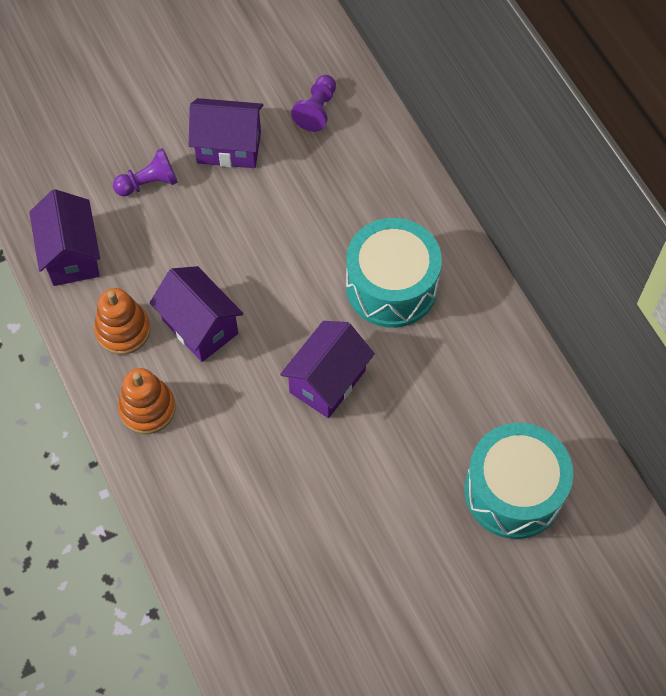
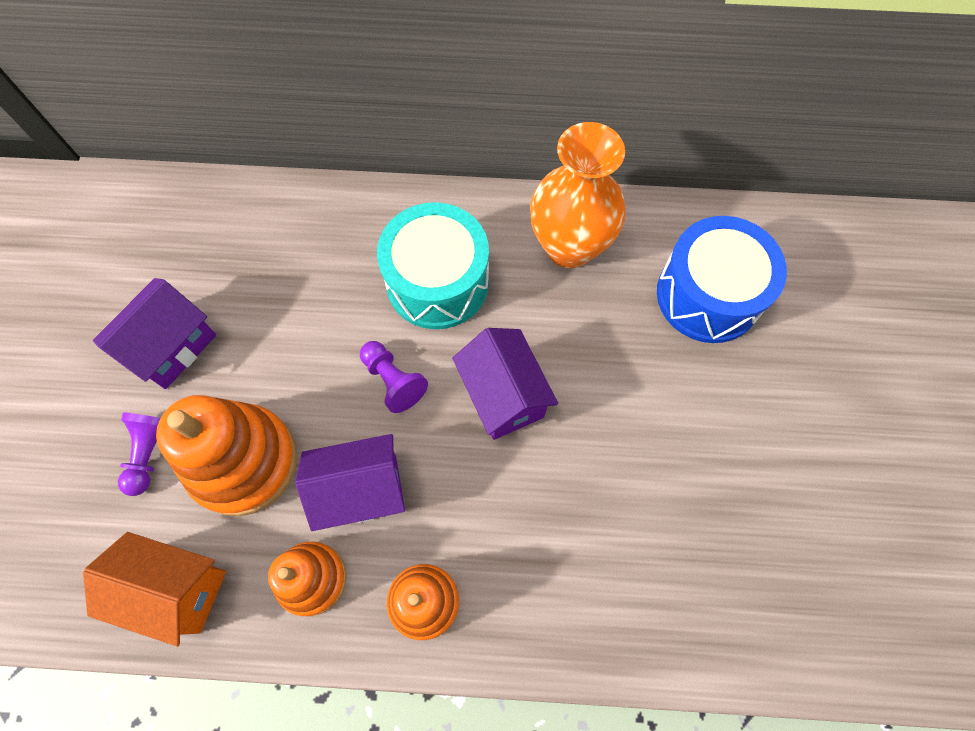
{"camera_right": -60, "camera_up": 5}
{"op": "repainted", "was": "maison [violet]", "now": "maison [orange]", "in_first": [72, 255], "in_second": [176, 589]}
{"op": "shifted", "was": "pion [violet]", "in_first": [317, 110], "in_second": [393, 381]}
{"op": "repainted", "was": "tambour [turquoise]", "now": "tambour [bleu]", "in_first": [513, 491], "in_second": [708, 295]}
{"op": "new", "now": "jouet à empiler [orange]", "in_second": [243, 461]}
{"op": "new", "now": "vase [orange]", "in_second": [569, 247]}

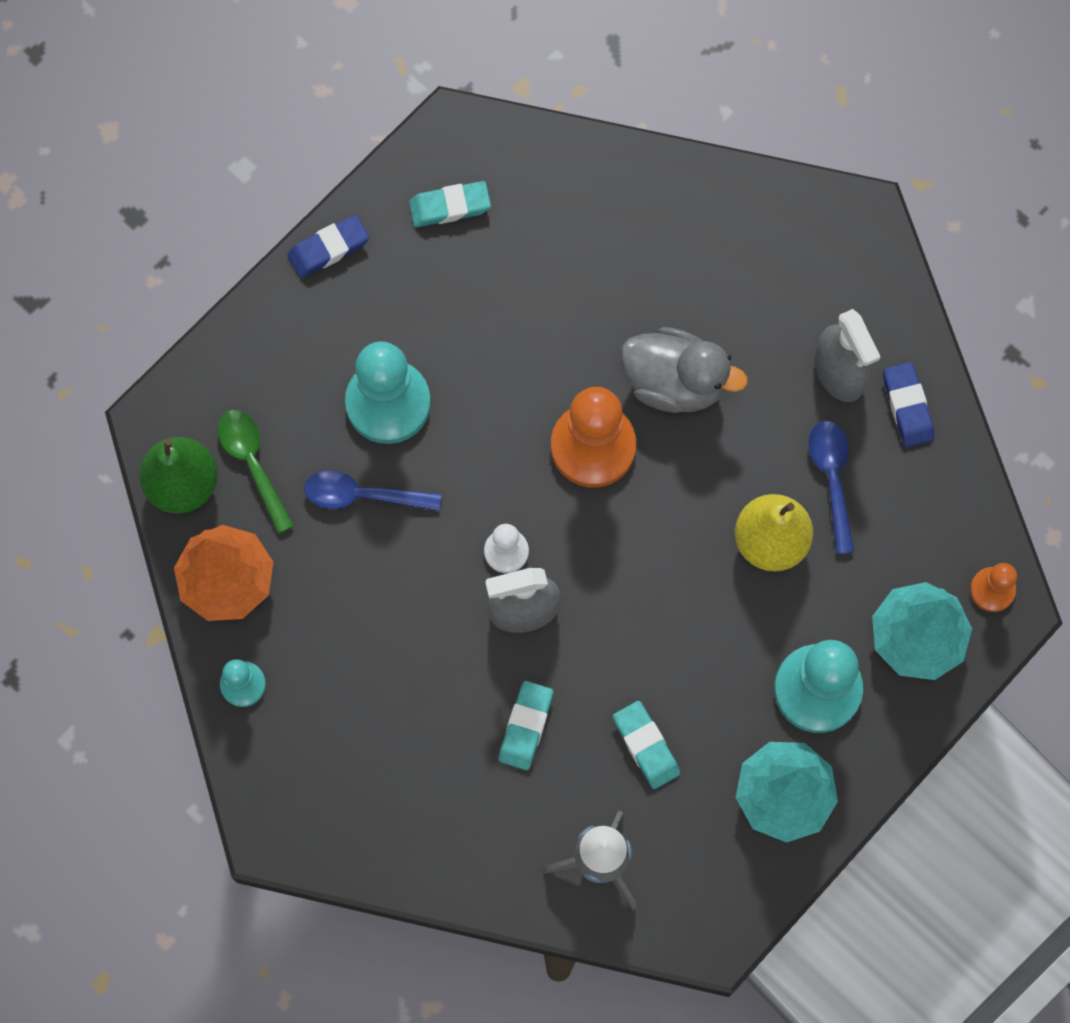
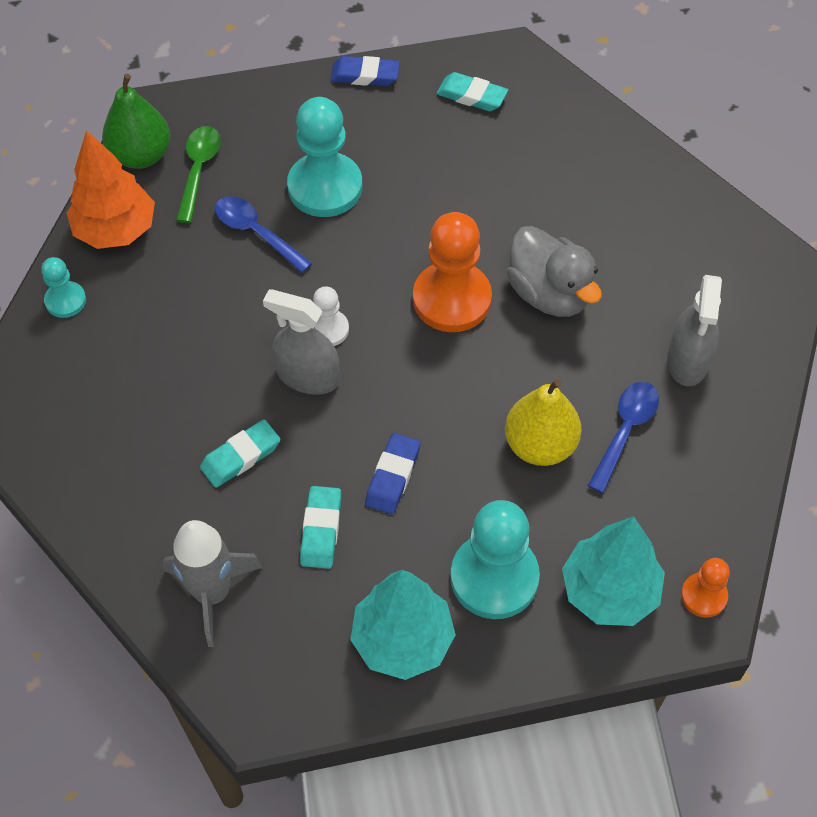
{"camera_right": 35, "camera_up": -15}
{"op": "shifted", "was": "gomme [bleu]", "in_first": [907, 406], "in_second": [392, 476]}

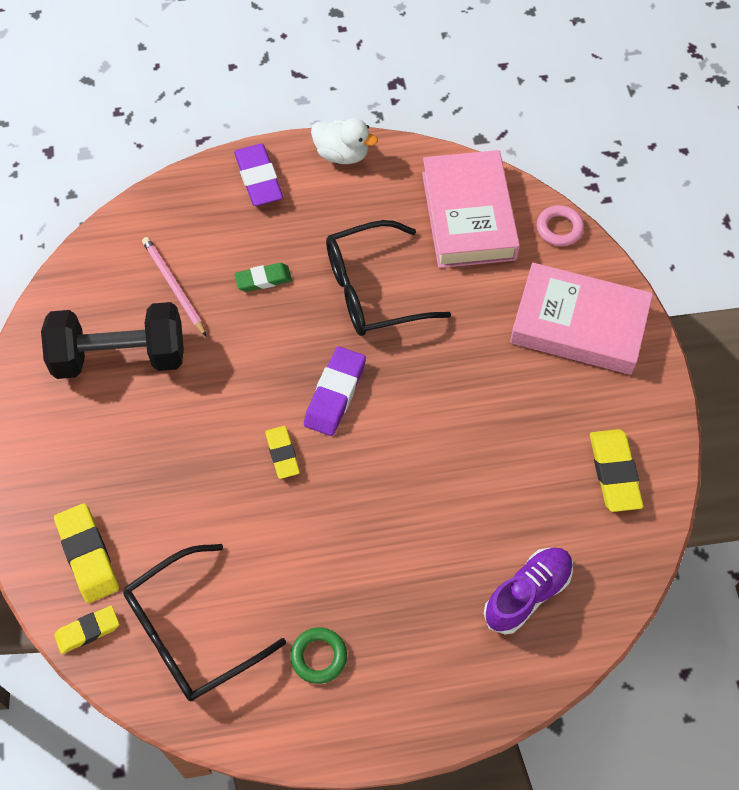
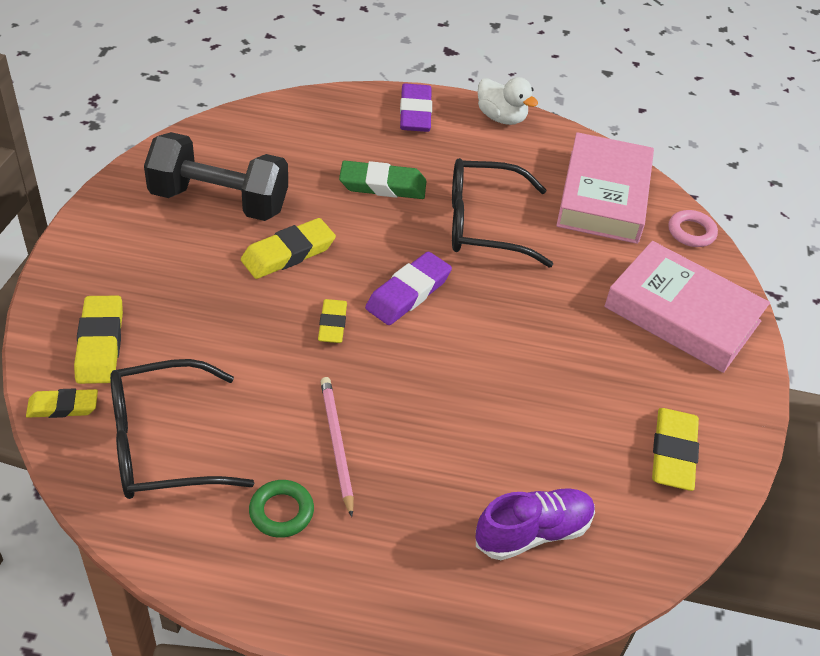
{"camera_right": 15, "camera_up": -15}
{"op": "shifted", "was": "crayon [rose]", "in_first": [173, 286], "in_second": [336, 444]}
{"op": "scaled", "was": "gomme [vert]", "in_first": [263, 279], "in_second": [382, 185], "ratio": 1.55}
{"op": "new", "now": "gomme [jaune]", "in_second": [288, 253]}

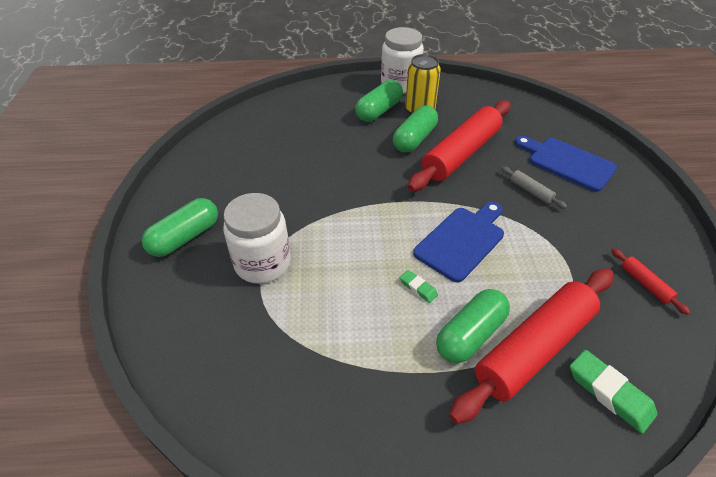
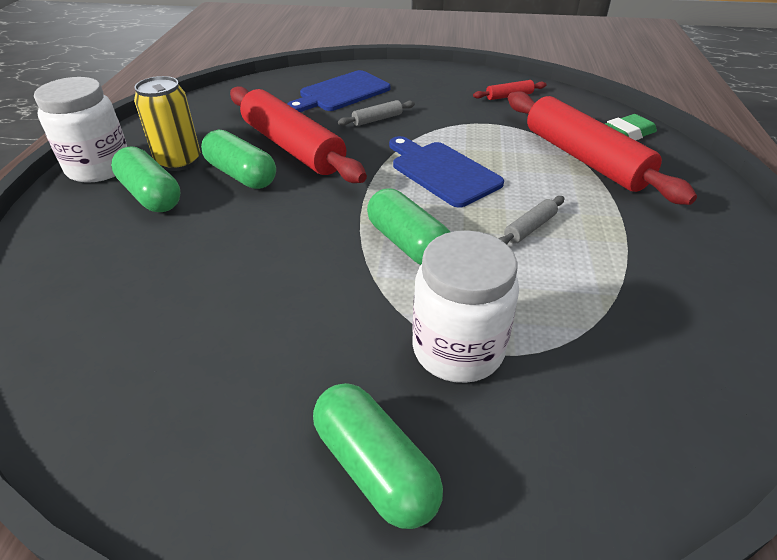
{"camera_right": -80, "camera_up": -5}
{"op": "gone", "was": "gomme [vert]", "in_first": [418, 288]}
{"op": "shifted", "was": "gélule [vert]", "in_first": [470, 335], "in_second": [408, 244]}
{"op": "new", "now": "rouleau à pâtisserie [gris]", "in_second": [529, 228]}

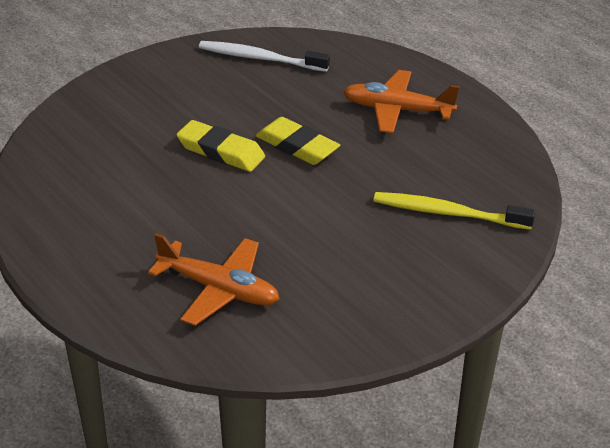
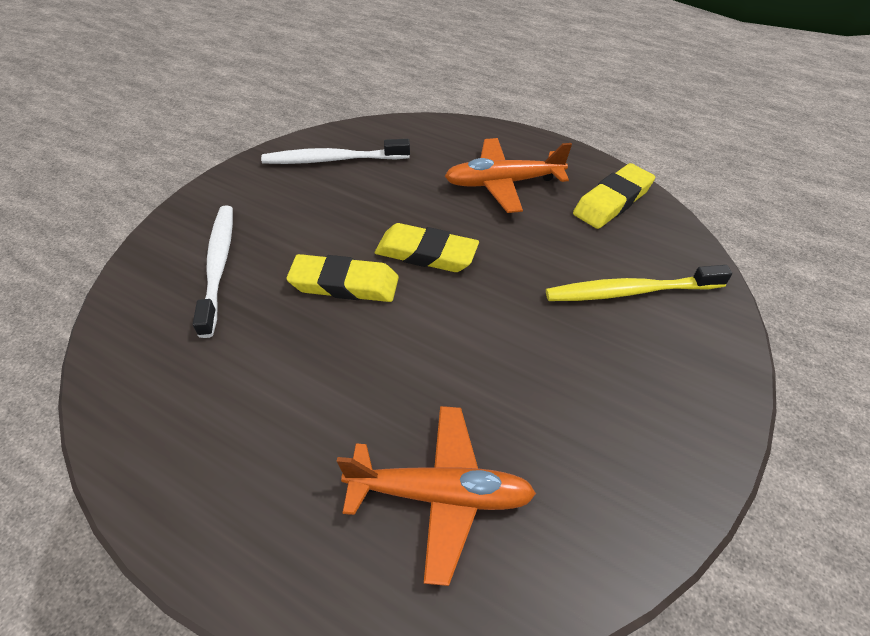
{"camera_right": -20, "camera_up": 10}
{"op": "new", "now": "brosse à dents [blanc]", "in_second": [218, 266]}
{"op": "new", "now": "gomme [jaune]", "in_second": [612, 201]}

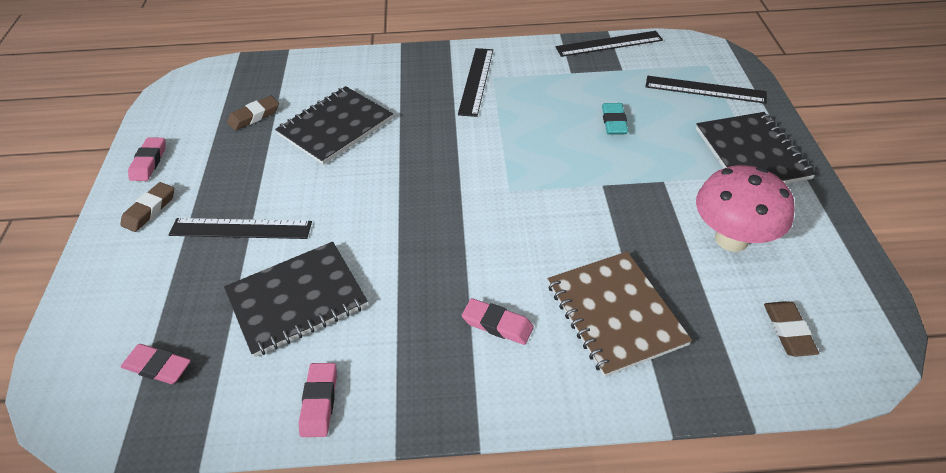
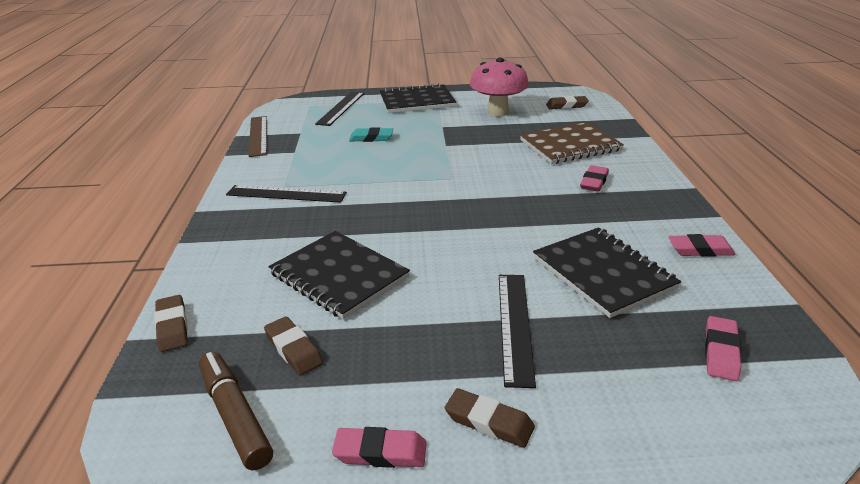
{"camera_right": -90, "camera_up": -15}
{"op": "repainted", "was": "règle [noir]", "now": "règle [marron]", "in_first": [609, 44], "in_second": [258, 135]}
{"op": "new", "now": "gomme [marron]", "in_second": [172, 327]}
{"op": "new", "now": "feutre [marron]", "in_second": [235, 416]}

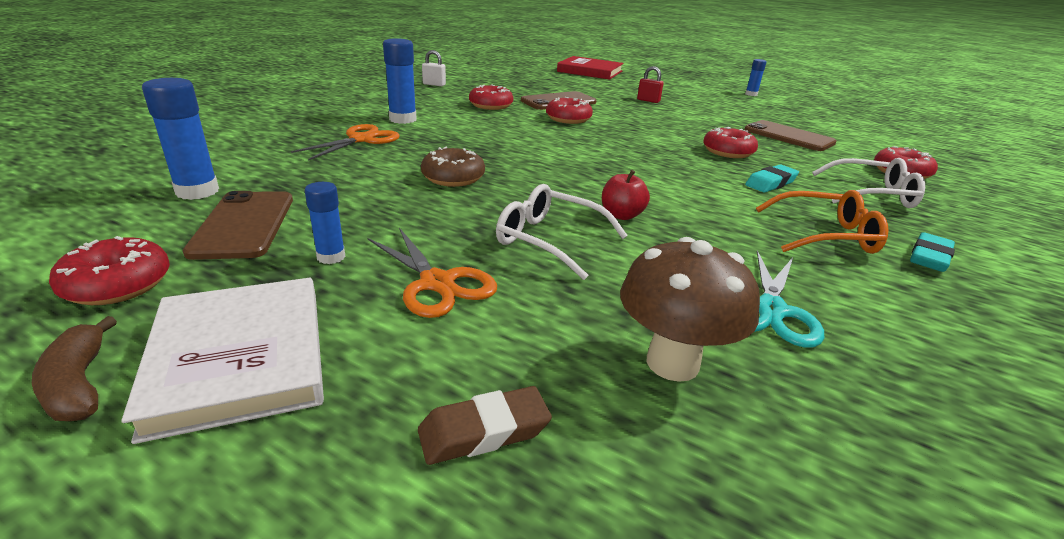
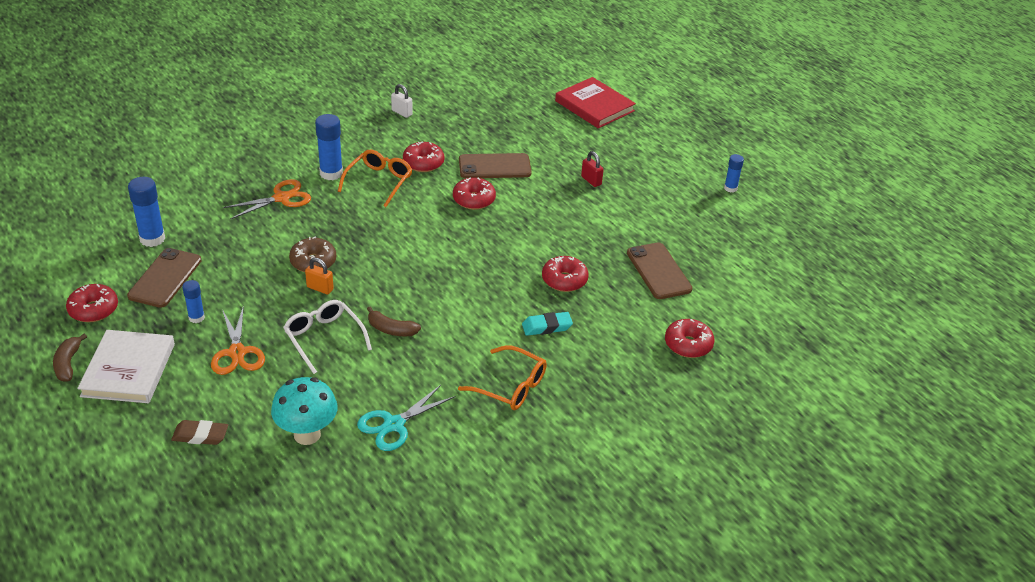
{"camera_right": 25, "camera_up": 10}
{"op": "swapped", "was": "pomme [rouge]", "now": "banane [marron]", "in_first": [621, 215], "in_second": [391, 329]}
{"op": "repainted", "was": "champignon [marron]", "now": "champignon [turquoise]", "in_first": [672, 363], "in_second": [307, 434]}
{"op": "gone", "was": "lunettes [blanc]", "in_first": [871, 194]}
{"op": "gone", "was": "gomme [turquoise]", "in_first": [929, 257]}
{"op": "new", "now": "cadenas [orange]", "in_second": [320, 288]}
{"op": "new", "now": "lunettes [orange]", "in_second": [379, 182]}

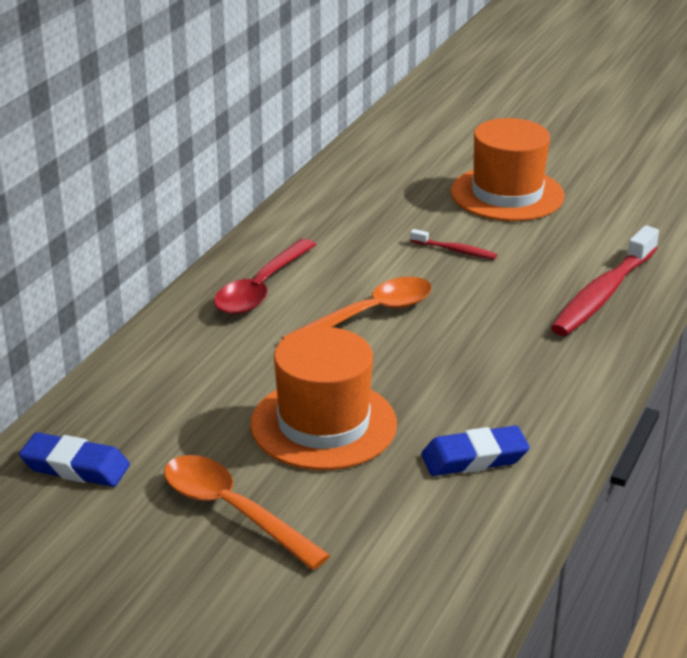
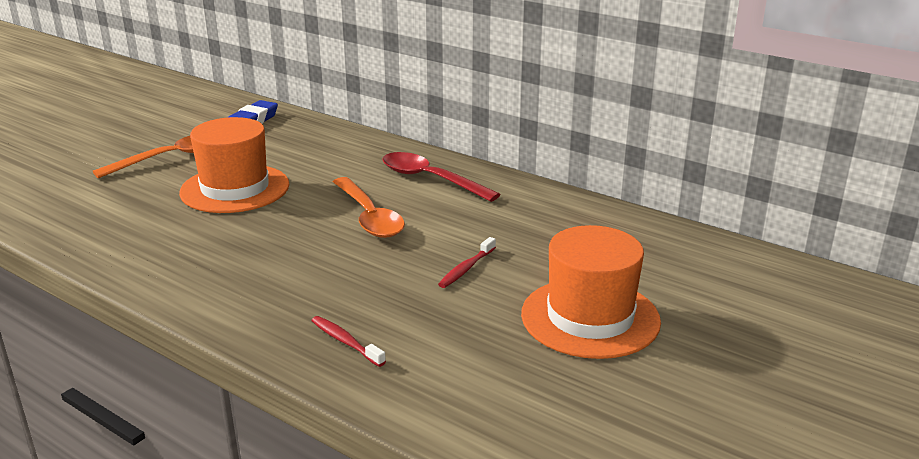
{"camera_right": 100, "camera_up": -5}
{"op": "gone", "was": "gomme [bleu]", "in_first": [474, 458]}
{"op": "scaled", "was": "brosse à dents [rouge]", "in_first": [603, 294], "in_second": [345, 342], "ratio": 0.47}

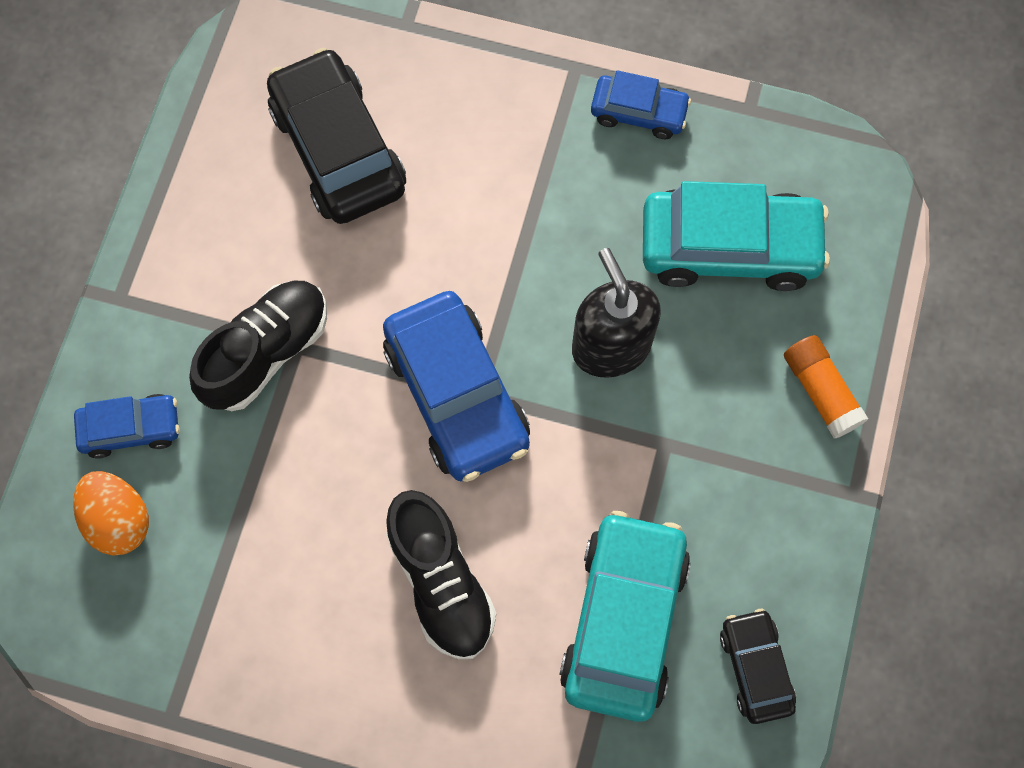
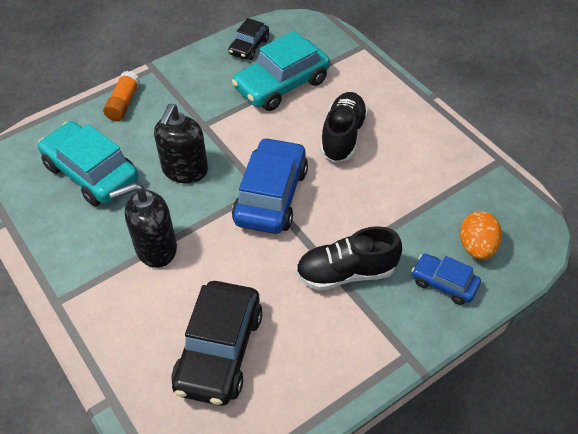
{"camera_right": -140, "camera_up": -20}
{"op": "gone", "was": "voiture [bleu]", "in_first": [638, 112]}
{"op": "new", "now": "distributeur de savon [noir]", "in_second": [155, 248]}

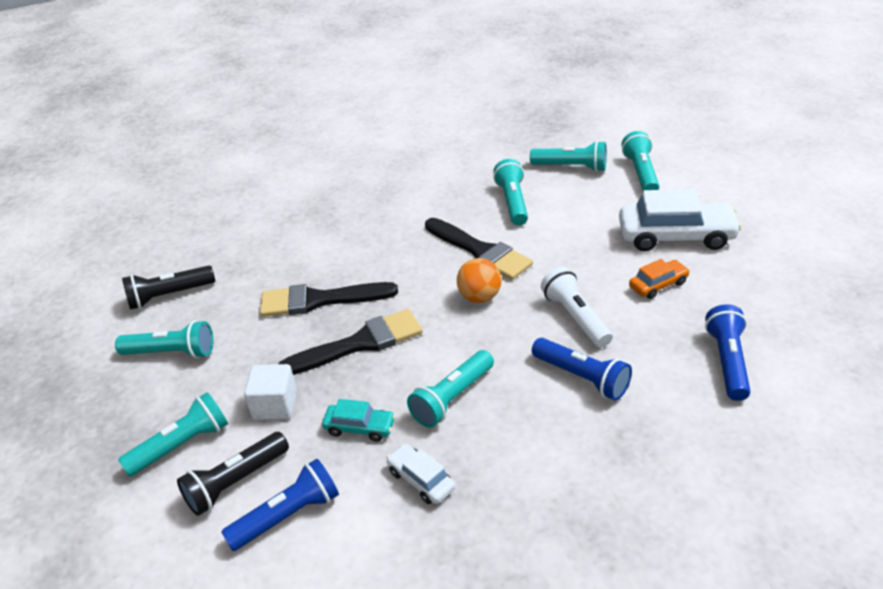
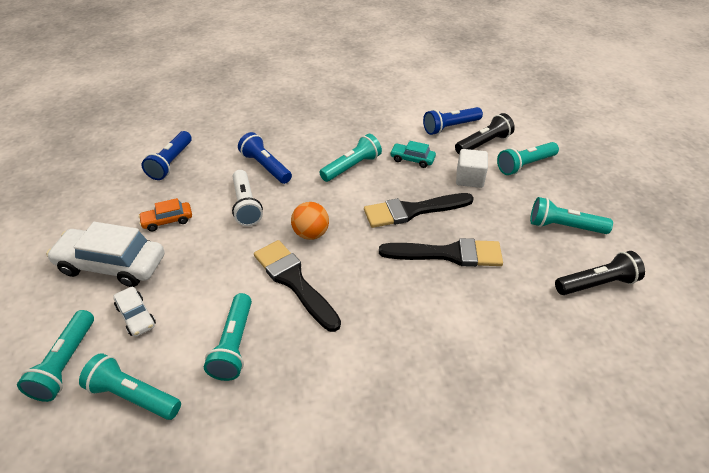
{"camera_right": -175, "camera_up": 5}
{"op": "shifted", "was": "voiture [blanc]", "in_first": [421, 480], "in_second": [136, 316]}

